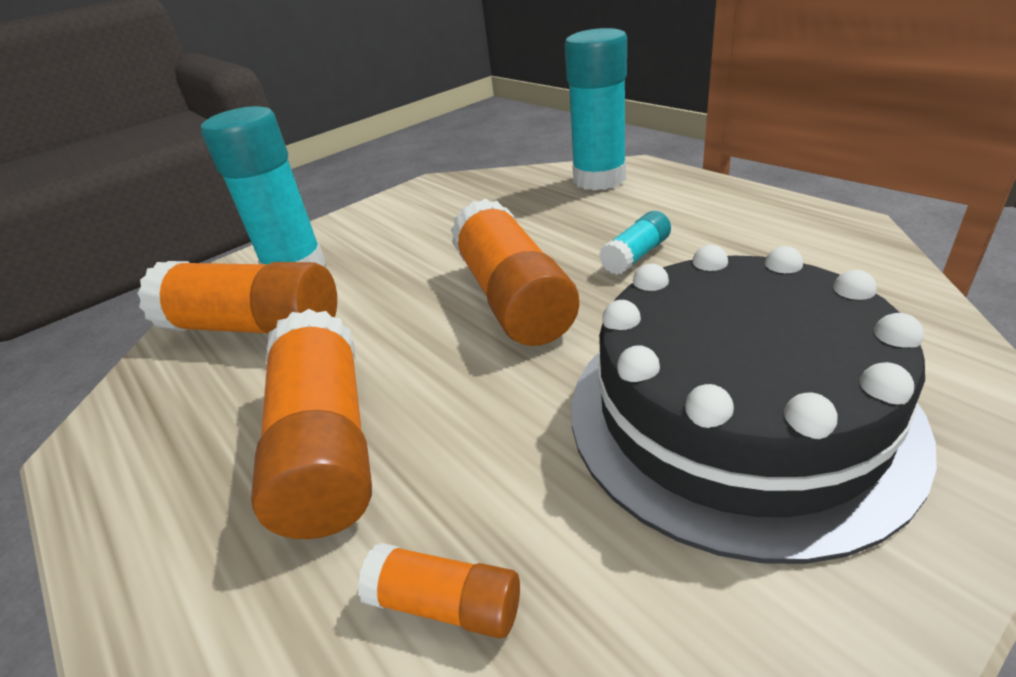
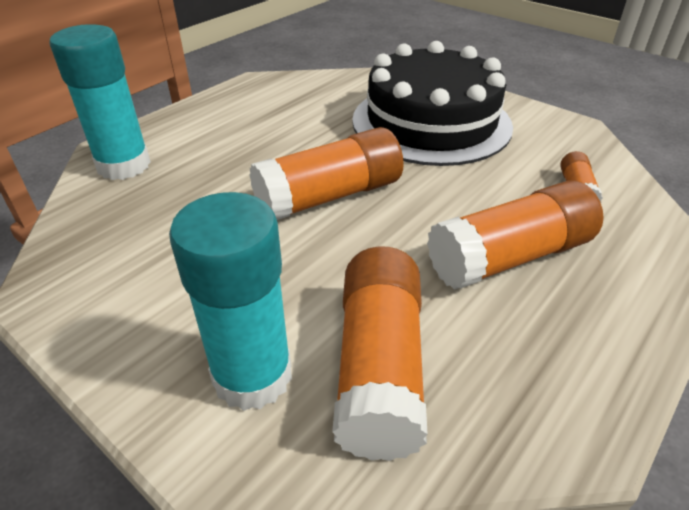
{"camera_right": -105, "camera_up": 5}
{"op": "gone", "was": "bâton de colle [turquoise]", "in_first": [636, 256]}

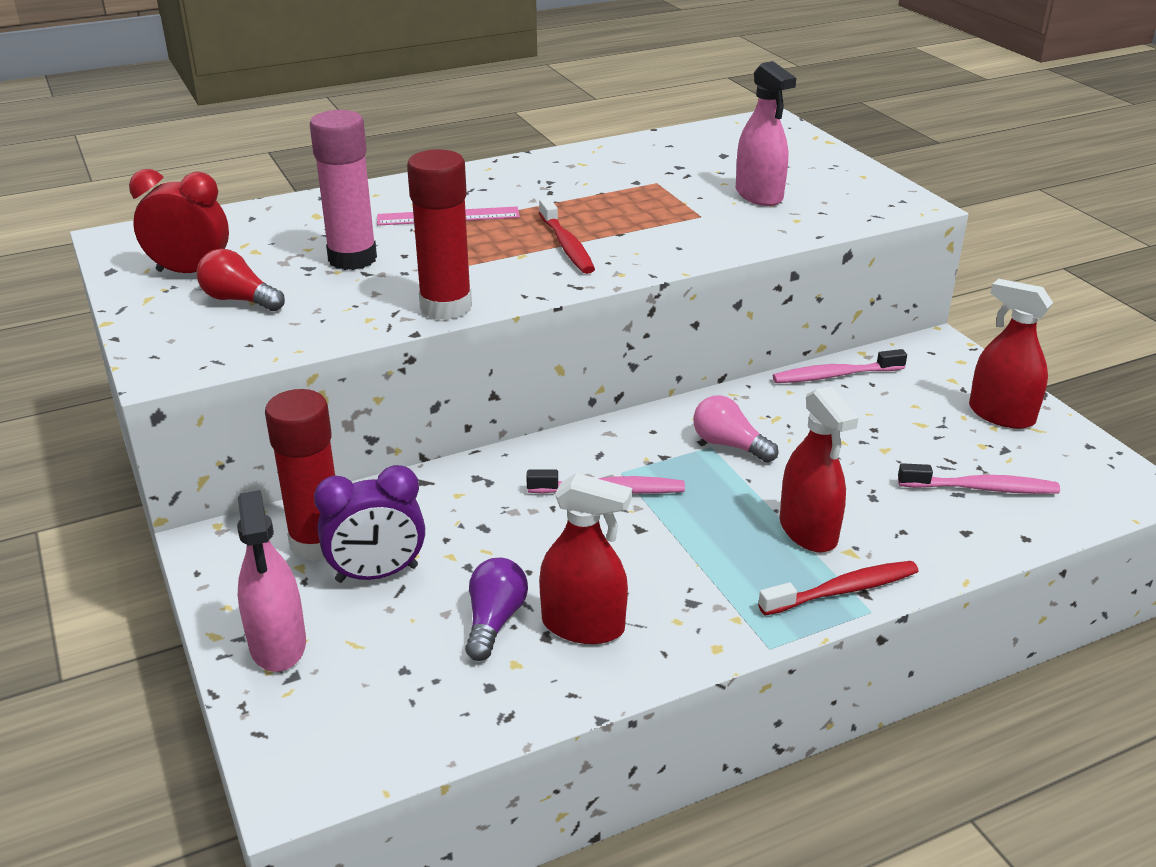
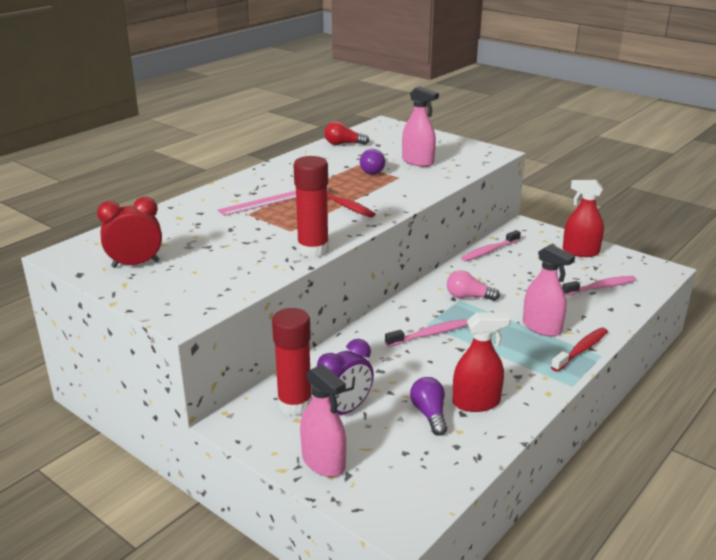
{"camera_right": -25, "camera_up": -5}
{"op": "shifted", "was": "ampoule [rouge]", "in_first": [239, 300], "in_second": [343, 144]}
{"op": "gone", "was": "bâton de colle [rose]", "in_first": [352, 259]}
{"op": "repainted", "was": "vaporisateur [rouge]", "now": "vaporisateur [rose]", "in_first": [808, 531], "in_second": [542, 327]}
{"op": "new", "now": "ampoule [violet]", "in_second": [373, 170]}

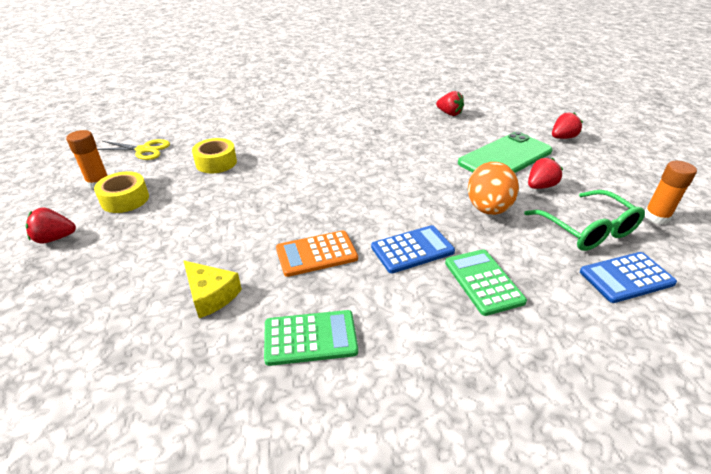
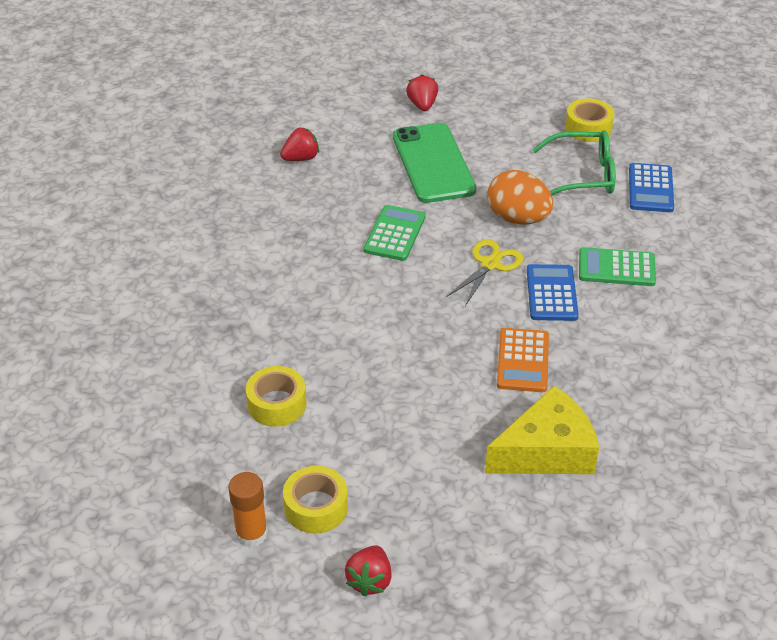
{"camera_right": -65, "camera_up": 5}
{"op": "shifted", "was": "ciseaux [jaune]", "in_first": [144, 150], "in_second": [490, 264]}
{"op": "scaled", "was": "fromage [jaune]", "in_first": [211, 295], "in_second": [546, 451], "ratio": 1.65}
{"op": "shifted", "was": "calculatrice [vert]", "in_first": [310, 338], "in_second": [395, 234]}
{"op": "gone", "was": "fraise [rouge]", "in_first": [540, 186]}
{"op": "swapped", "was": "bâton de colle [orange]", "now": "ruban adhésif [jaune]", "in_first": [656, 217], "in_second": [588, 128]}

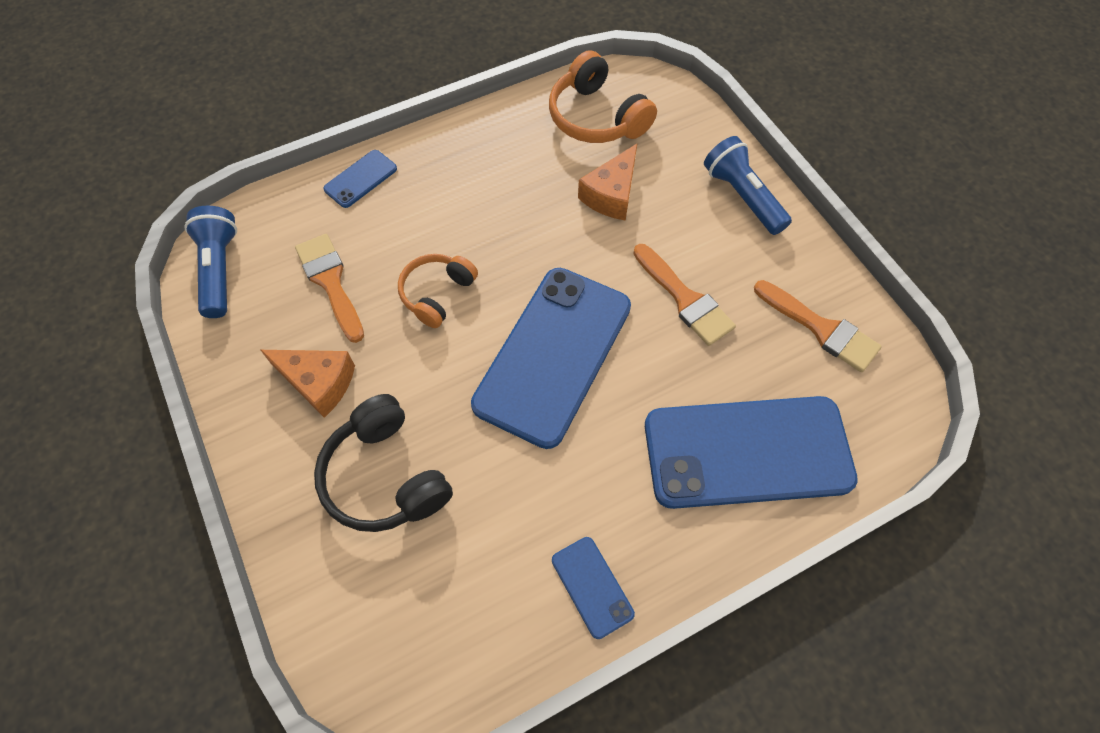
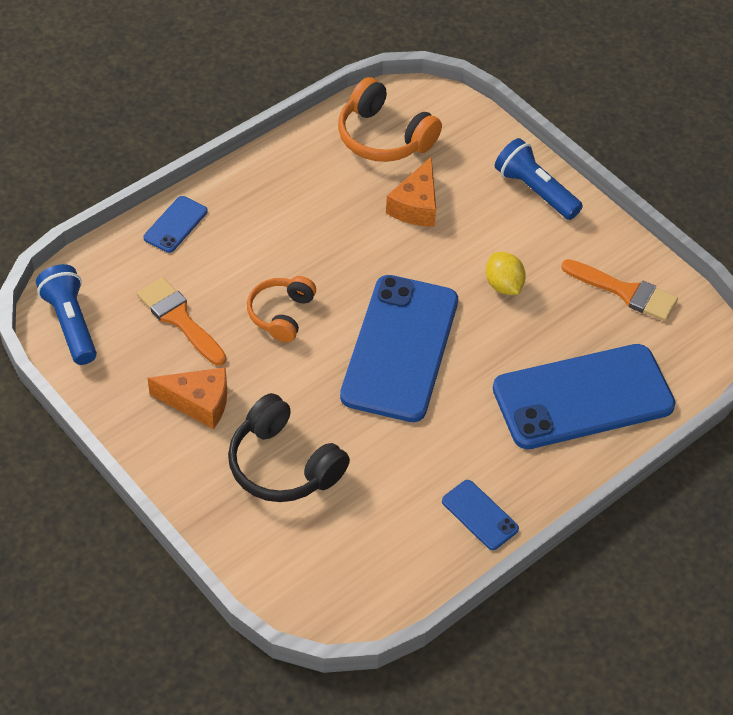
{"camera_right": -15, "camera_up": -10}
{"op": "swapped", "was": "pinceau [orange]", "now": "citron [jaune]", "in_first": [684, 299], "in_second": [503, 285]}

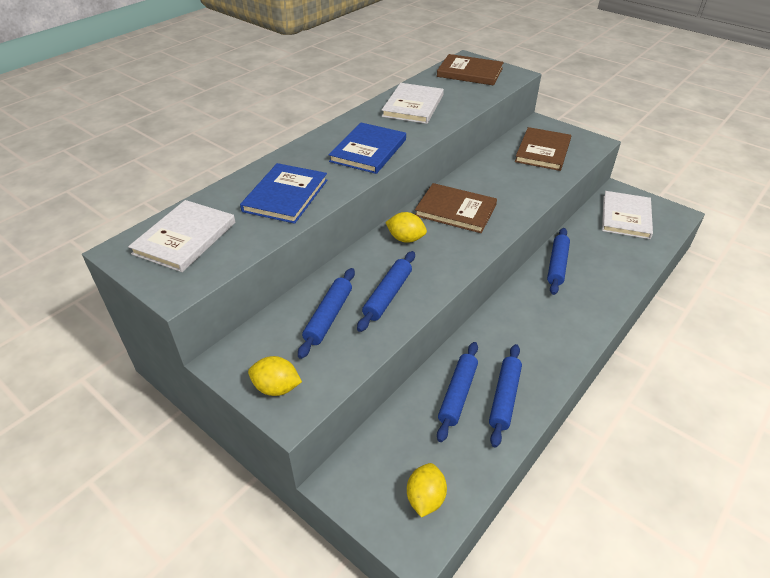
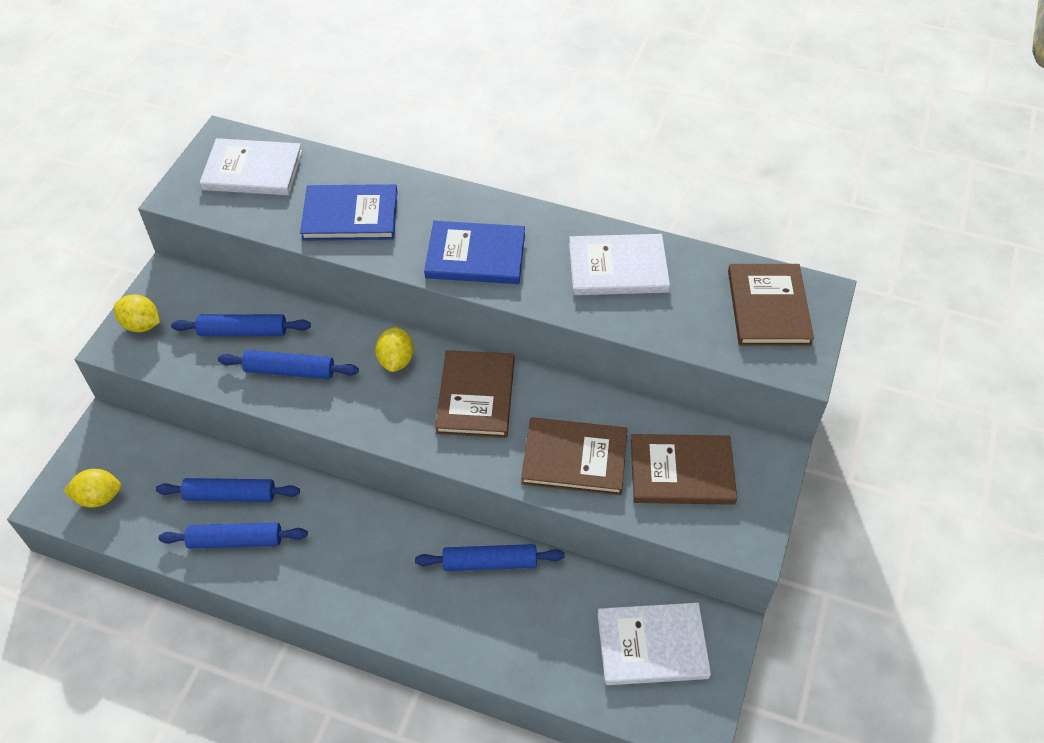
{"camera_right": 70, "camera_up": 10}
{"op": "rotated", "was": "citron [jaune]", "in_first": [276, 388], "in_second": [141, 325], "clockwise": -60}
{"op": "new", "now": "livre [marron]", "in_second": [574, 458]}

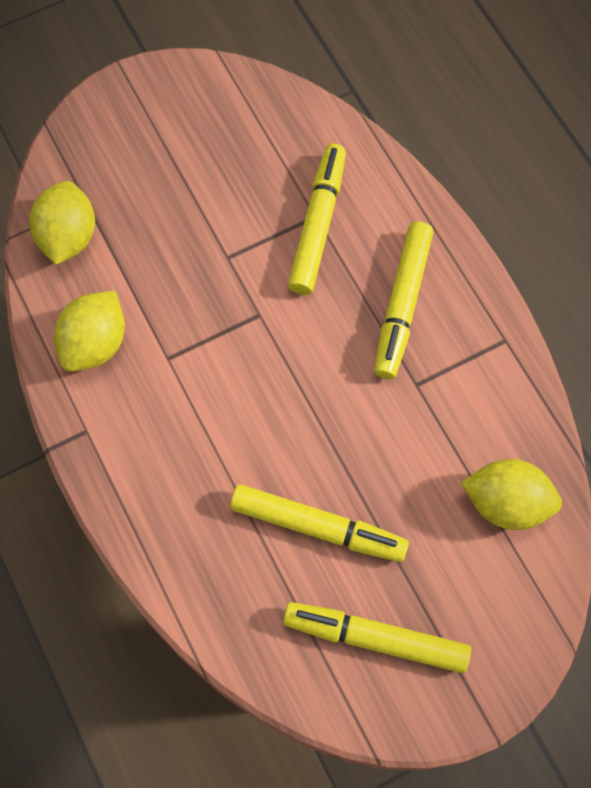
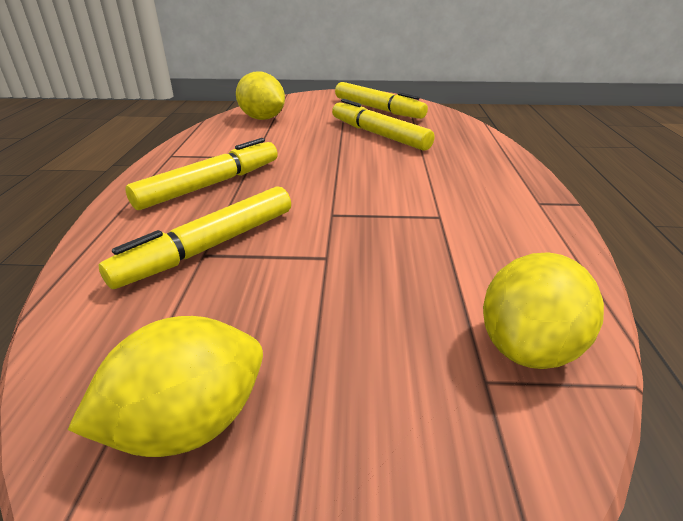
{"camera_right": -150, "camera_up": -35}
{"op": "shifted", "was": "citron [jaune]", "in_first": [95, 343], "in_second": [188, 423]}

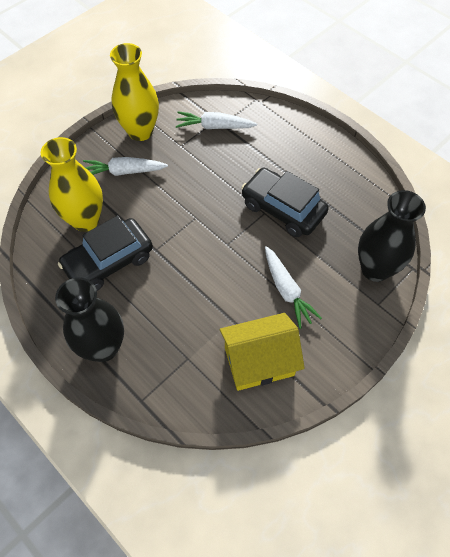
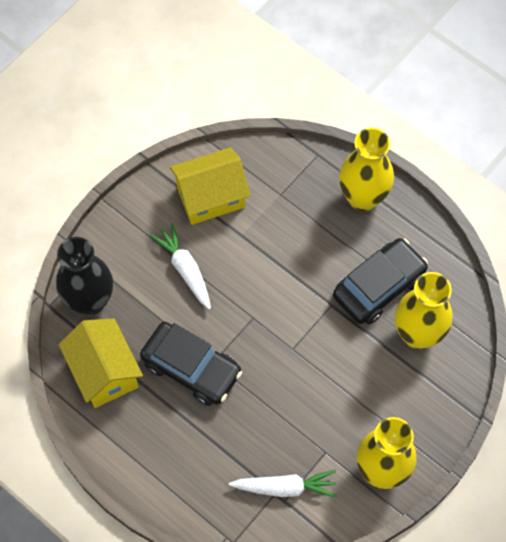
{"camera_right": 175, "camera_up": 5}
{"op": "repainted", "was": "vase [noir]", "now": "vase [jaune]", "in_first": [103, 347], "in_second": [363, 198]}
{"op": "gone", "was": "carotte [blanc]", "in_first": [124, 172]}
{"op": "new", "now": "maison [jaune]", "in_second": [104, 372]}

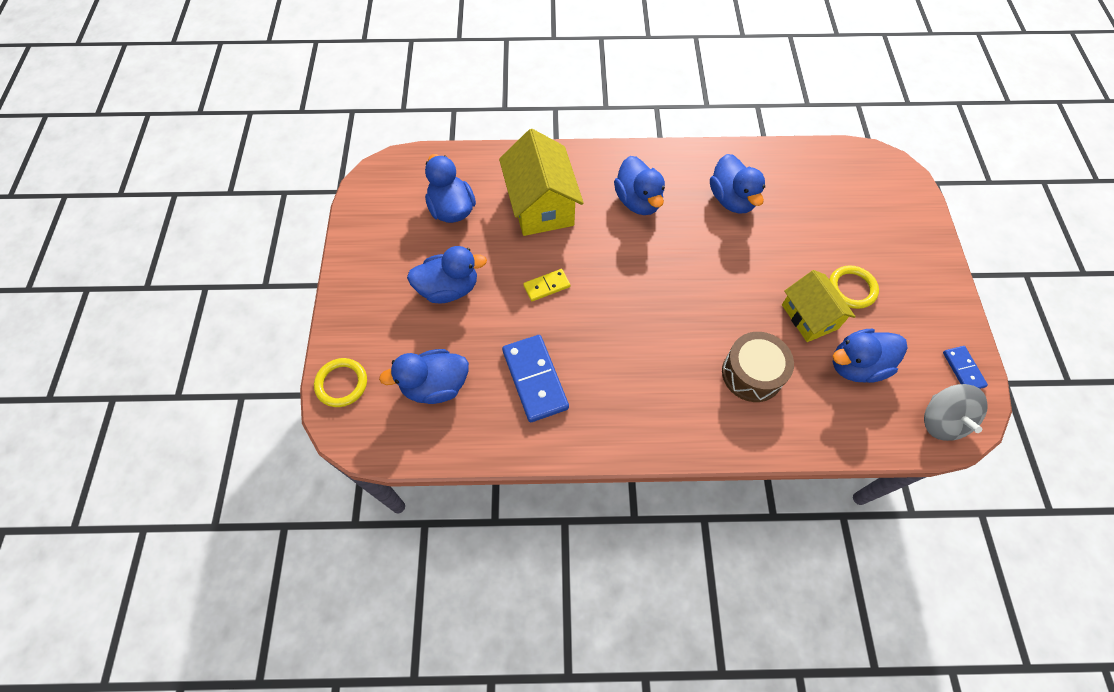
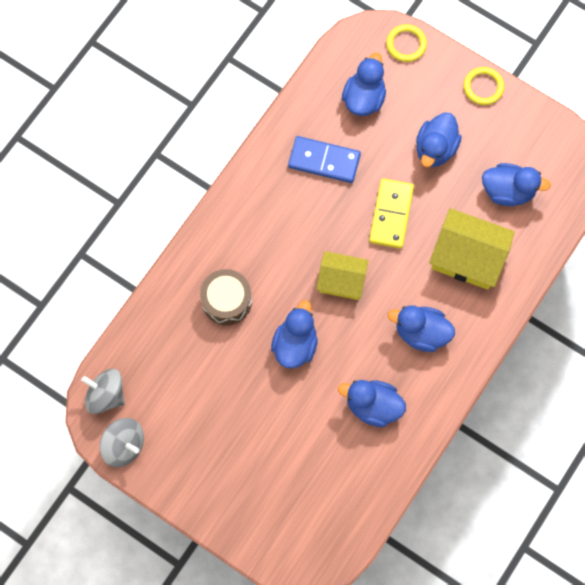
{"camera_right": 125, "camera_up": 10}
{"op": "scaled", "was": "domino [jaune]", "in_first": [546, 286], "in_second": [391, 214], "ratio": 1.84}
{"op": "shifted", "was": "maison [jaune]", "in_first": [809, 317], "in_second": [341, 281]}
{"op": "shifted", "was": "anneau [jaune]", "in_first": [851, 289], "in_second": [483, 87]}
{"op": "shifted", "was": "canard [bleu]", "in_first": [856, 365], "in_second": [295, 344]}
{"op": "swapped", "was": "domino [bleu]", "now": "toupie [gris]", "in_first": [963, 369], "in_second": [124, 445]}

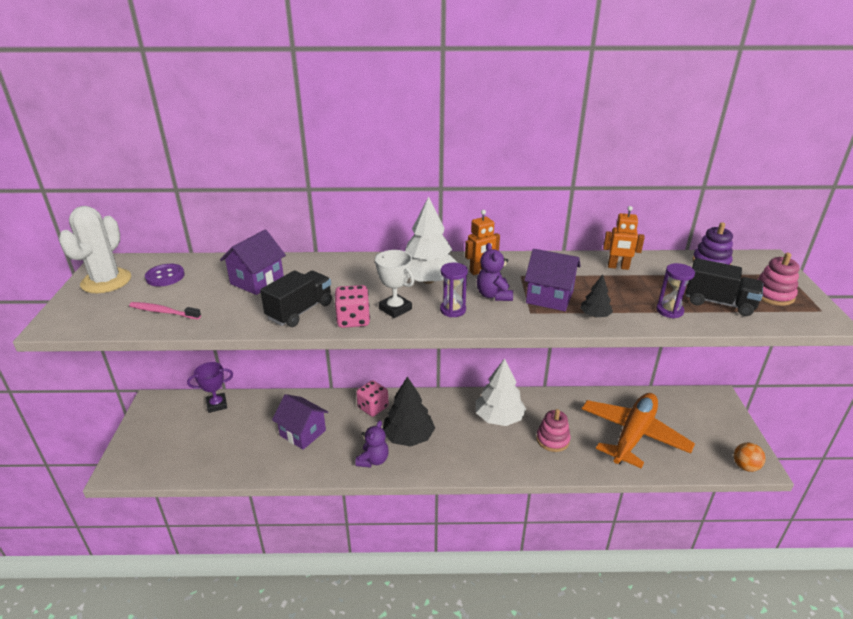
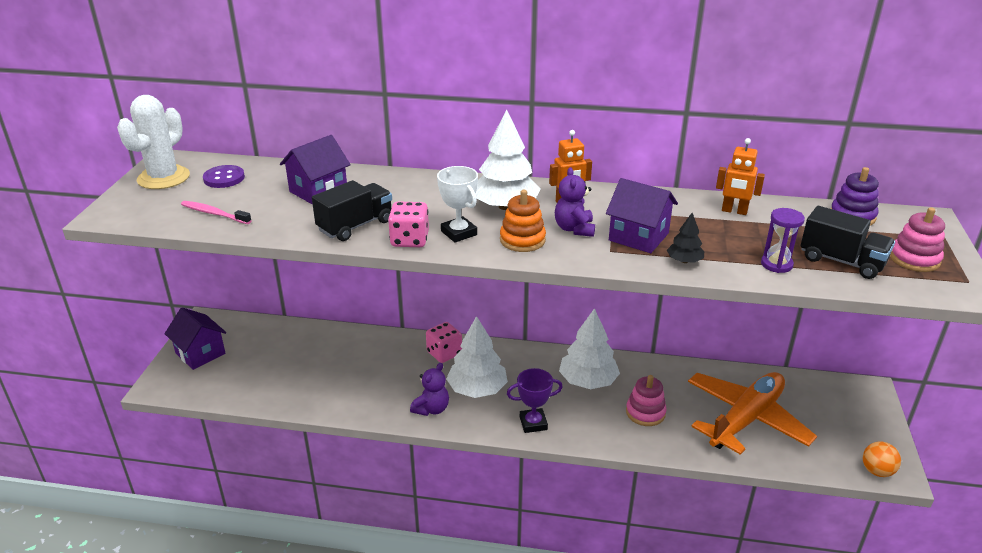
{"camera_right": 10, "camera_up": 0}
{"op": "shifted", "was": "trophée [violet]", "in_first": [217, 405], "in_second": [533, 423]}
{"op": "shifted", "was": "maison [violet]", "in_first": [303, 433], "in_second": [200, 353]}
{"op": "repainted", "was": "arbre [noir]", "now": "arbre [blanc]", "in_first": [408, 437], "in_second": [477, 389]}
{"op": "swapped", "was": "sablier [violet]", "now": "jouet à empiler [orange]", "in_first": [453, 310], "in_second": [522, 240]}

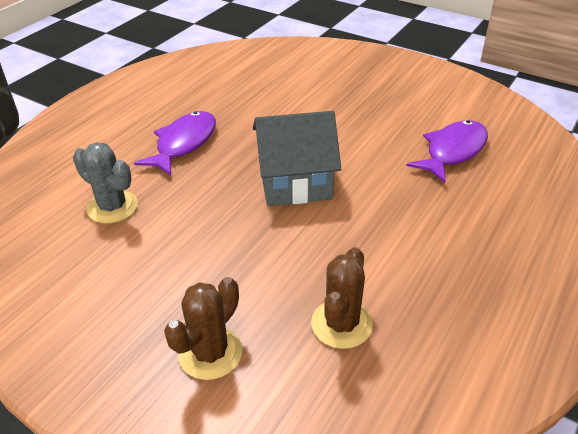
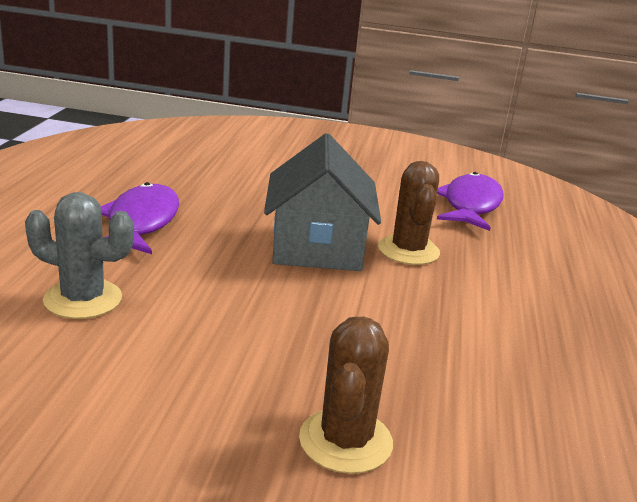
{"camera_right": -25, "camera_up": -15}
{"op": "rotated", "was": "maison [gris]", "in_first": [295, 182], "in_second": [317, 248], "clockwise": -60}
{"op": "shifted", "was": "cactus [marron]", "in_first": [341, 324], "in_second": [408, 250]}

